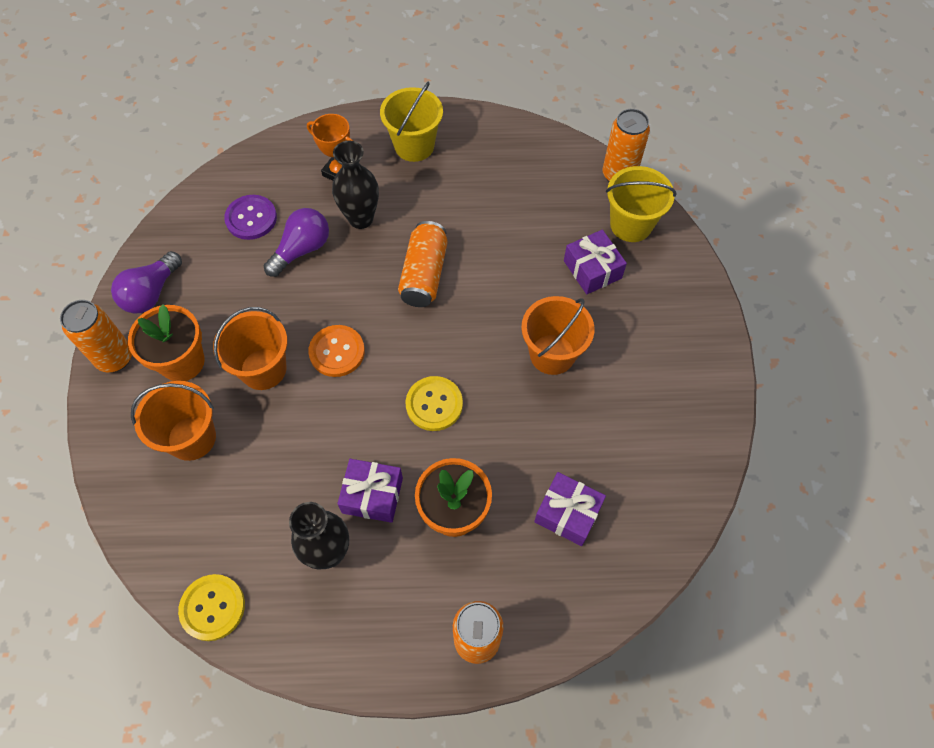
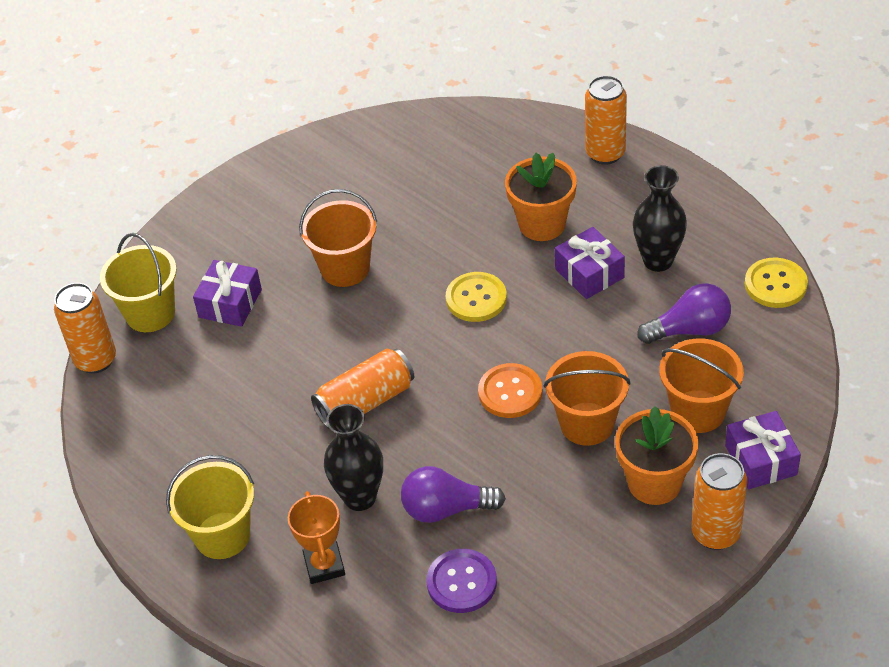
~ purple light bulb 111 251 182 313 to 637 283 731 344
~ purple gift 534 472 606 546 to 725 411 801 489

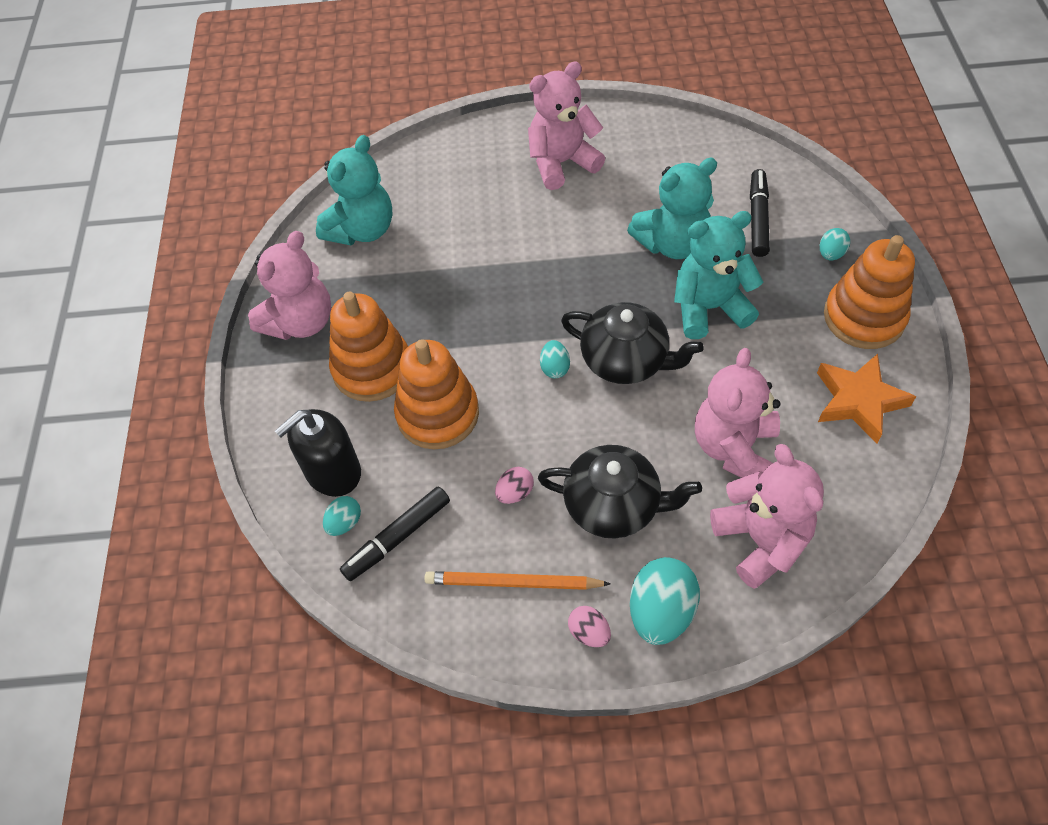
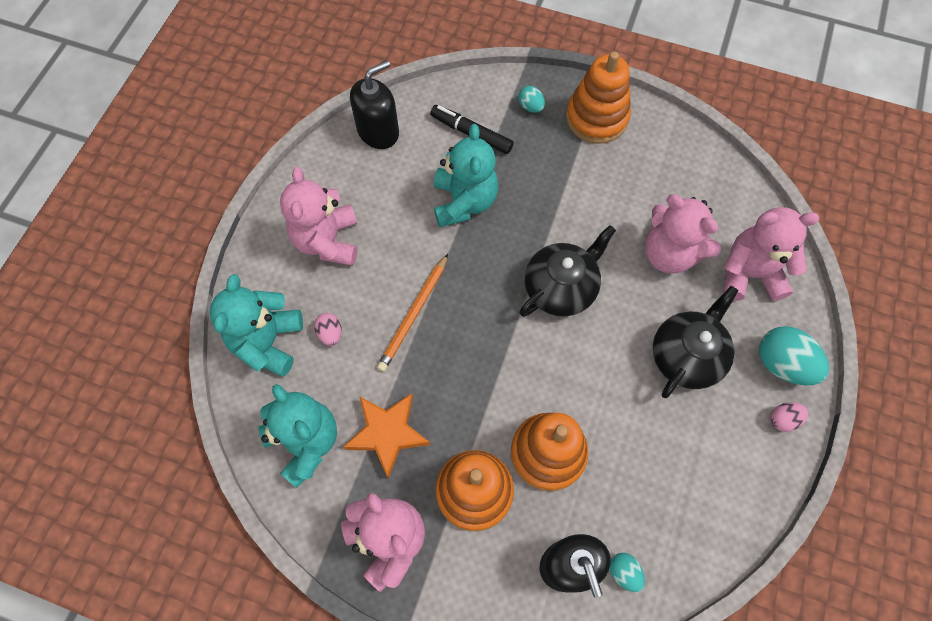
~ turquoise teddy bear 674 211 763 339 to 210 274 303 376
~ pink egg 495 467 534 504 to 314 313 342 346
~ orange star 817 354 916 444 to 343 393 430 479
+ black soap dispenser 350 60 399 149
~ orange pencil 424 571 611 590 to 377 254 448 372
- black marker 340 486 450 581
- turquoise egg 540 340 570 378

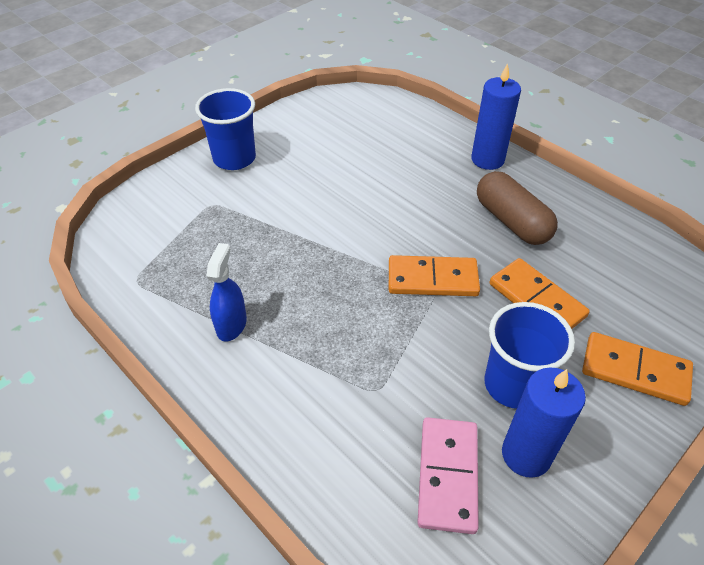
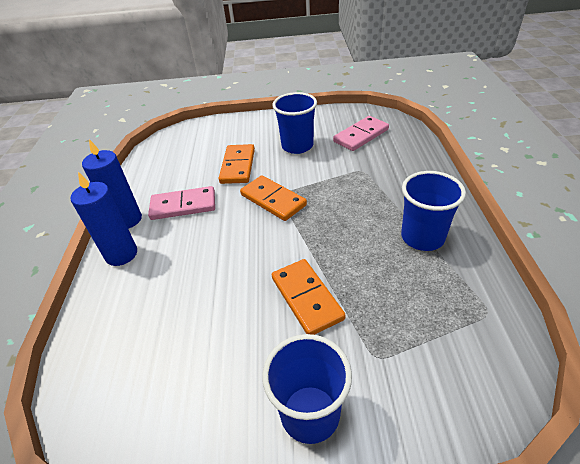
~ blue candle 502 367 586 478 to 82 139 142 229
~ brown capsule 477 171 558 245 to pink domino 148 186 215 220
~ orange domino 582 332 693 406 to 272 259 346 335
~ blue spray bottle 207 243 247 341 to blue cup 401 171 466 251

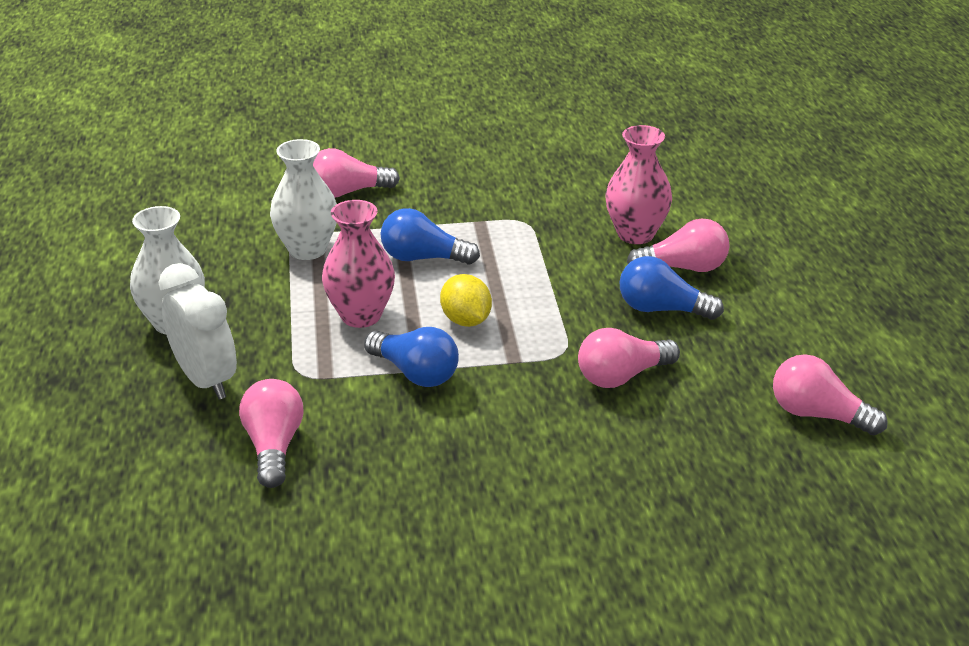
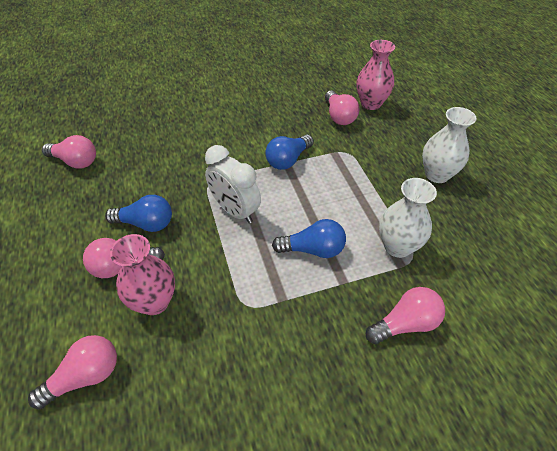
~ pink light bulb 578 328 680 388 to 28 335 117 409
~ white clock 159 263 237 400 to 205 145 261 223
~ blue light bulb 364 327 459 387 = 265 134 314 170 75 degrees counterclockwise
~ pink vase 322 200 395 328 to 357 40 395 110
- yellow lemon 440 274 492 327

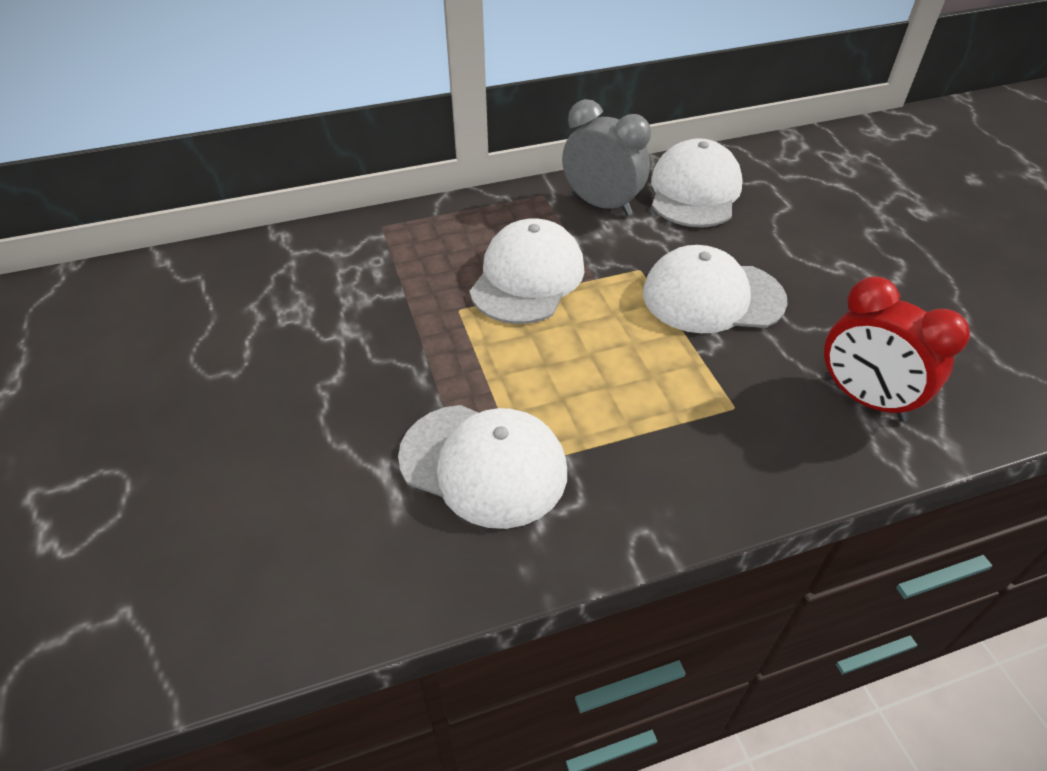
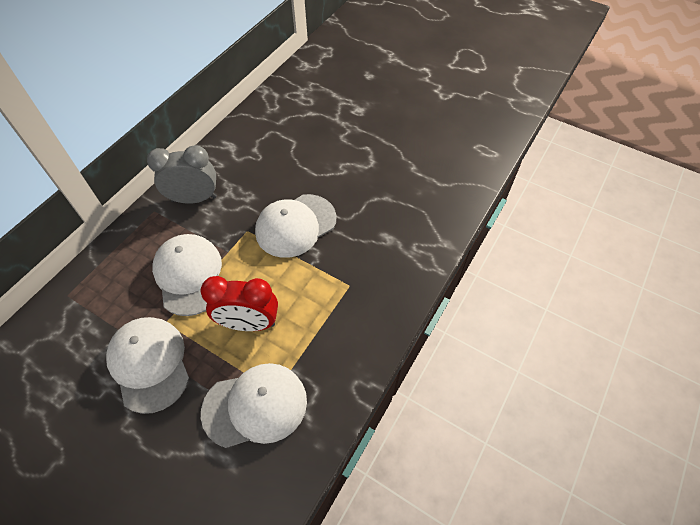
~ white cap 651 138 743 227 to 106 317 189 414
~ red clock 824 276 970 421 to 200 276 278 331

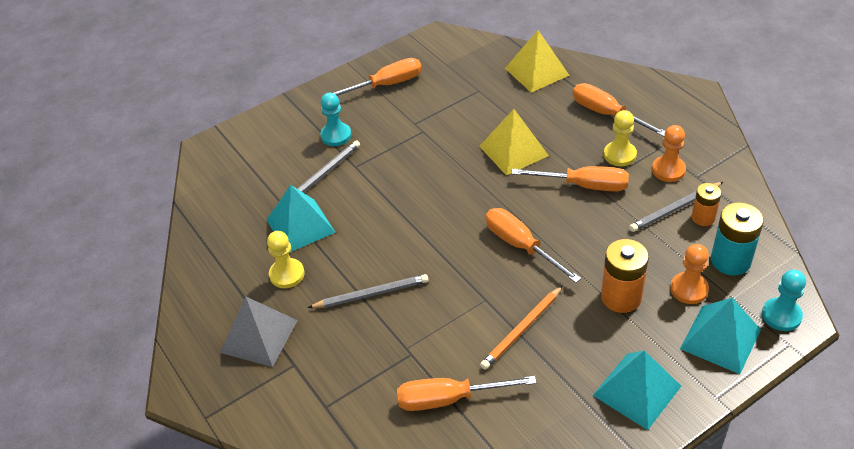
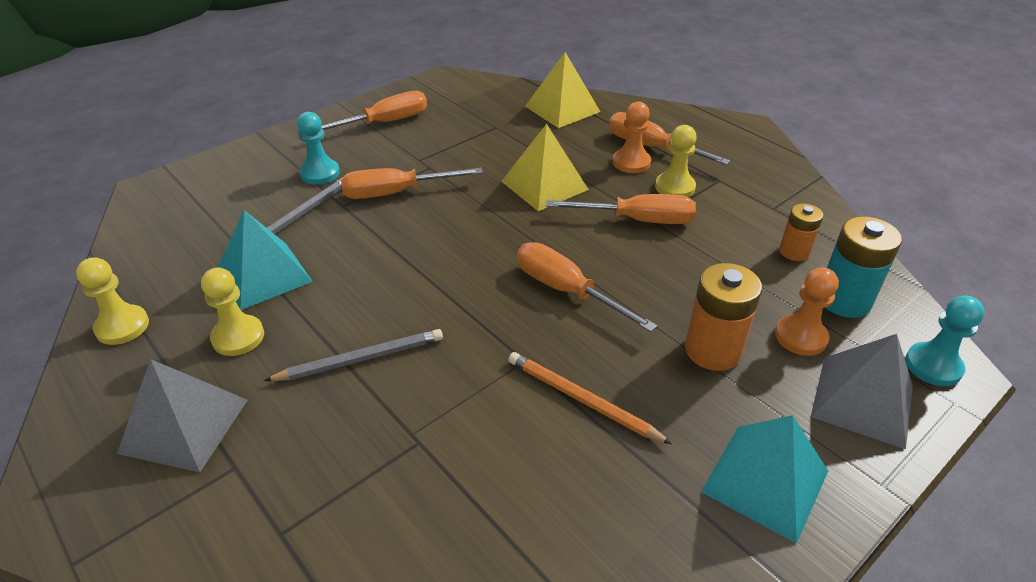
+ yellow pawn 76 257 149 345
~ orange screwdriver 397 376 536 411 to 341 167 483 199
~ orange pencil 480 286 563 370 = 508 352 672 444 90 degrees clockwise
~ orange pawn 652 125 686 182 to 613 102 651 173
~ turquoise pyramid 680 298 761 374 to grey pyramid 811 334 913 449
- grey pencil 629 182 723 232

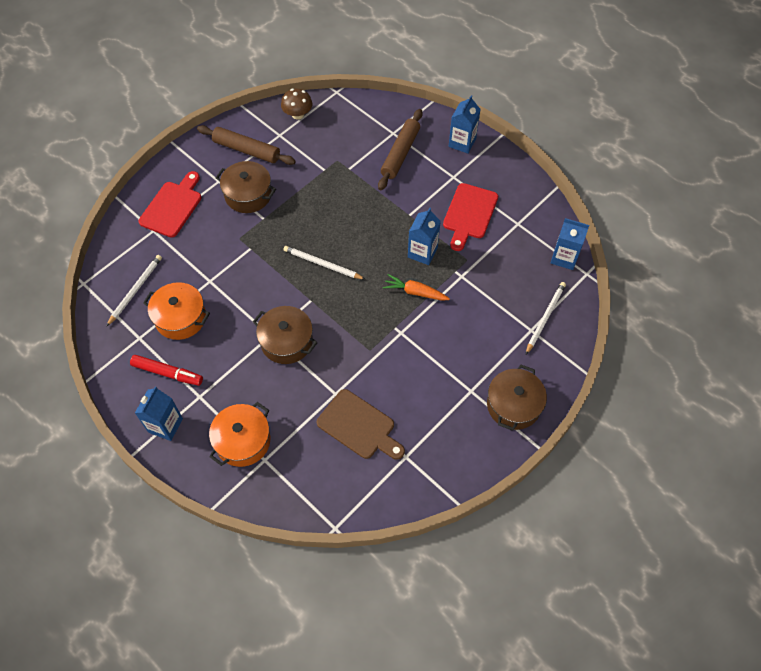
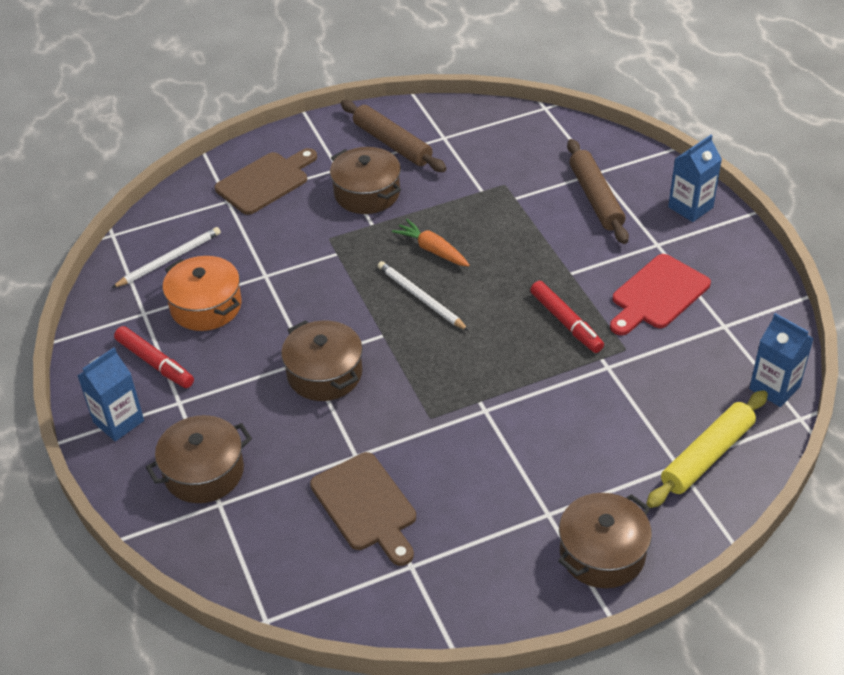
~ orange pot 209 402 270 467 to brown pot 146 415 252 503
~ red cutting board 138 171 201 237 to brown cutting board 215 148 317 215
~ orange carrot 383 274 450 301 to 392 219 470 267
~ blue carton 408 208 441 265 to red marker 530 281 604 353
~ brown rolling pin 378 109 423 190 = 567 139 629 244 60 degrees counterclockwise
~ white pencil 526 282 566 354 to yellow rolling pin 646 390 768 508
- brown mushroom 281 89 312 119

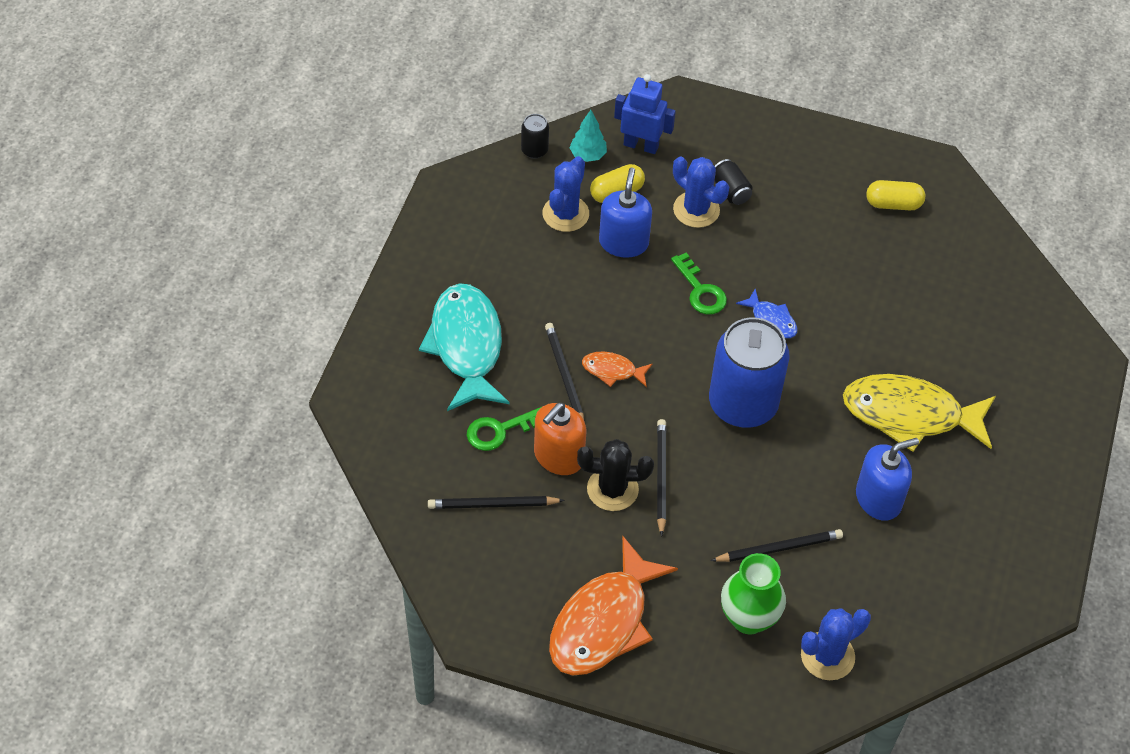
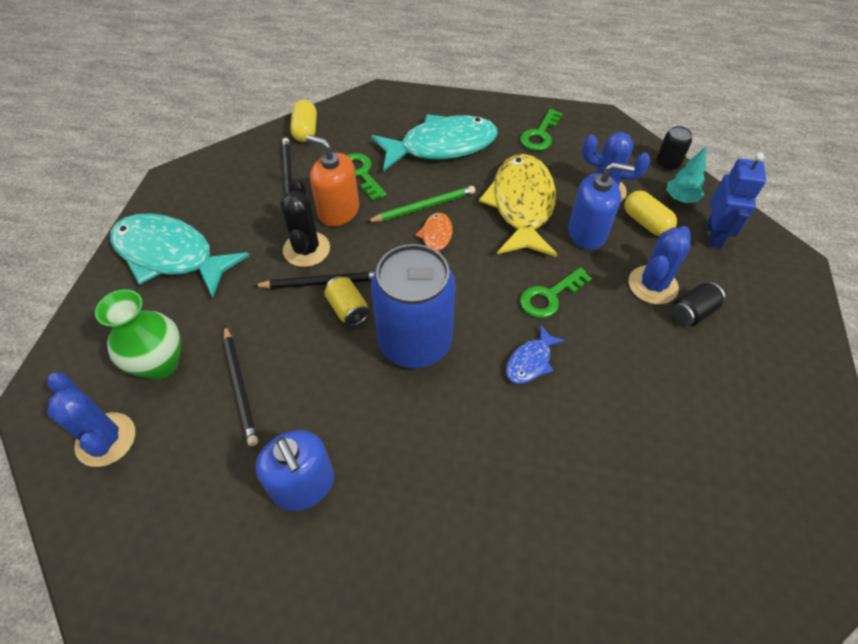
~ orange fish 549 536 678 675 to turquoise fish 110 213 250 298
~ yellow capsule 866 180 925 210 to 291 100 317 142
+ yellow can 324 276 369 326
~ black pencil 545 323 584 420 to green pencil 366 186 475 222
~ yellow fish 843 374 996 452 to 479 154 557 257
+ green key 520 109 563 151

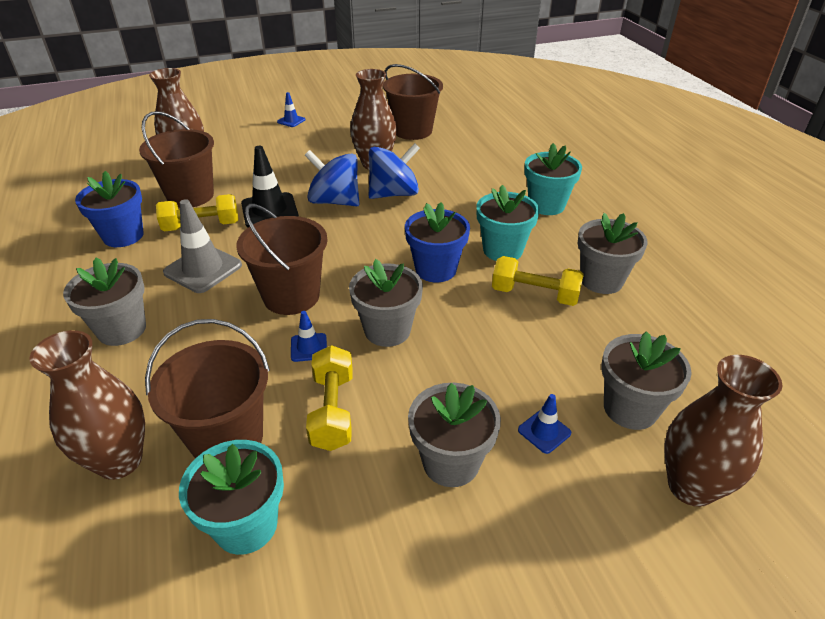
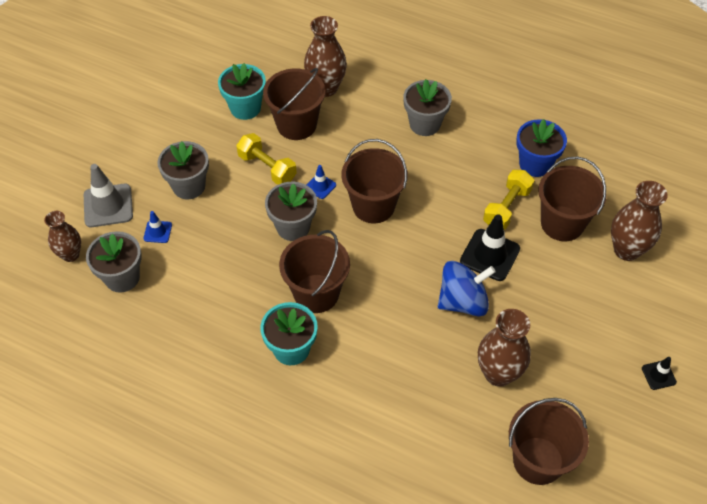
~ brown vase 664 355 783 507 = 44 211 81 262 x0.66
~ grey traffic cone 163 199 242 293 to 84 164 133 227
~ blue flower pot 405 202 470 282 to brown bucket 279 230 350 313
~ blue traffic cone 277 92 306 127 to black traffic cone 642 357 677 390
- blue spinning top 368 143 420 199
- yellow dumbbell 492 256 584 306
- turquoise flower pot 524 143 582 215
- grey flower pot 578 213 648 294

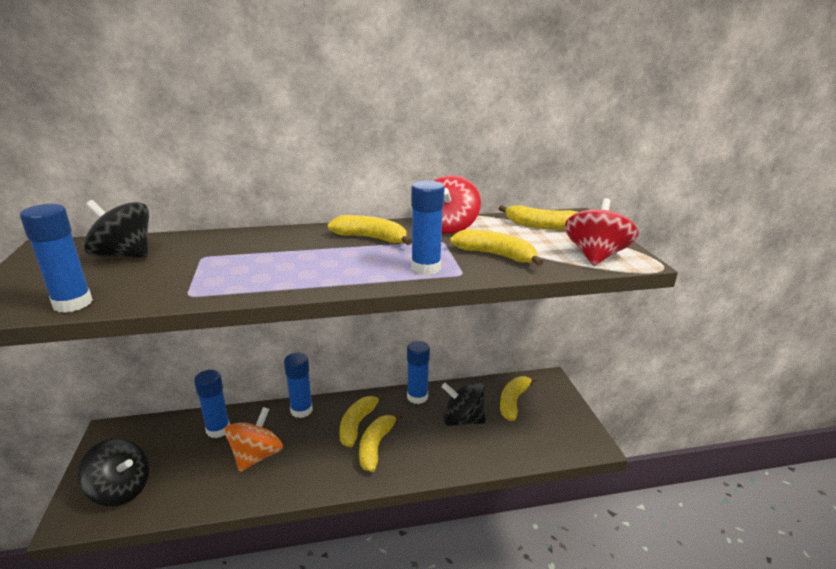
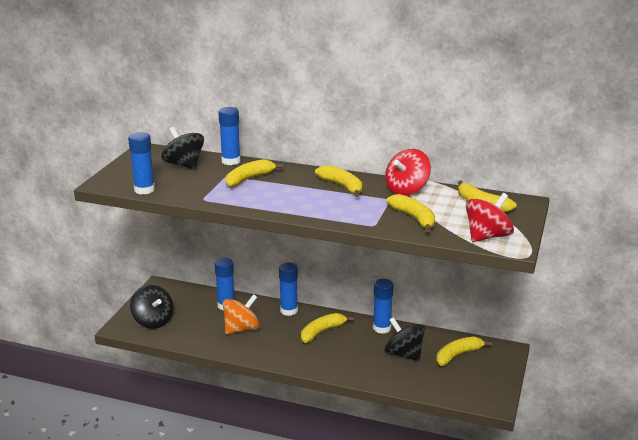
~ blue glue stick 411 180 445 275 to 218 107 241 165
~ yellow banana 359 412 403 472 to 225 159 283 187

